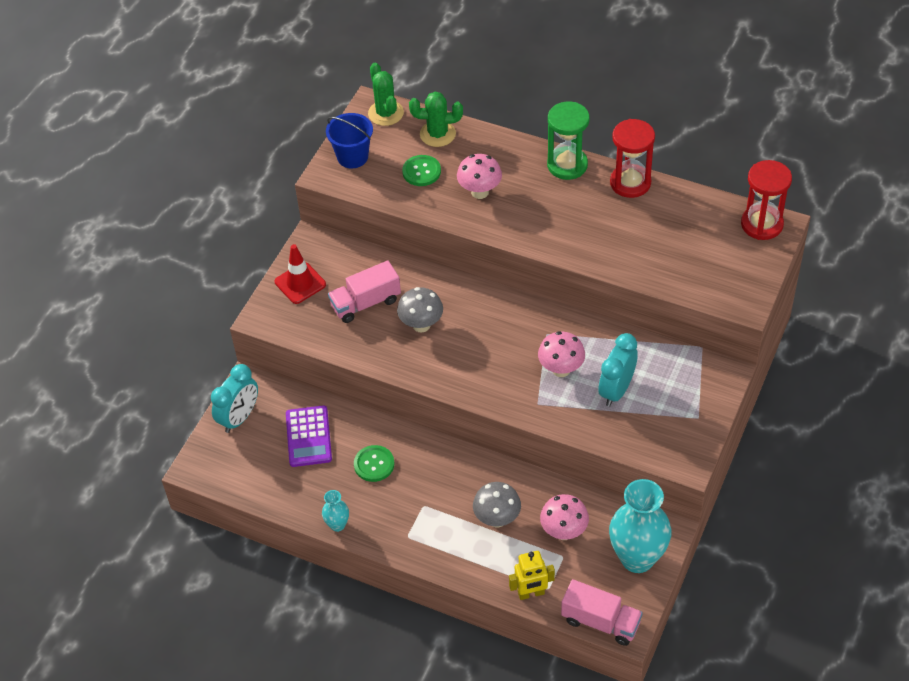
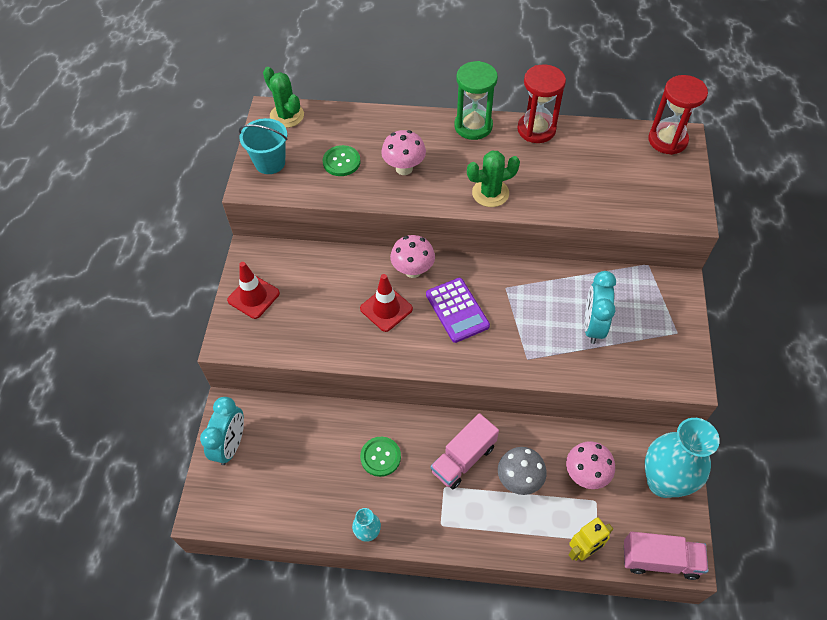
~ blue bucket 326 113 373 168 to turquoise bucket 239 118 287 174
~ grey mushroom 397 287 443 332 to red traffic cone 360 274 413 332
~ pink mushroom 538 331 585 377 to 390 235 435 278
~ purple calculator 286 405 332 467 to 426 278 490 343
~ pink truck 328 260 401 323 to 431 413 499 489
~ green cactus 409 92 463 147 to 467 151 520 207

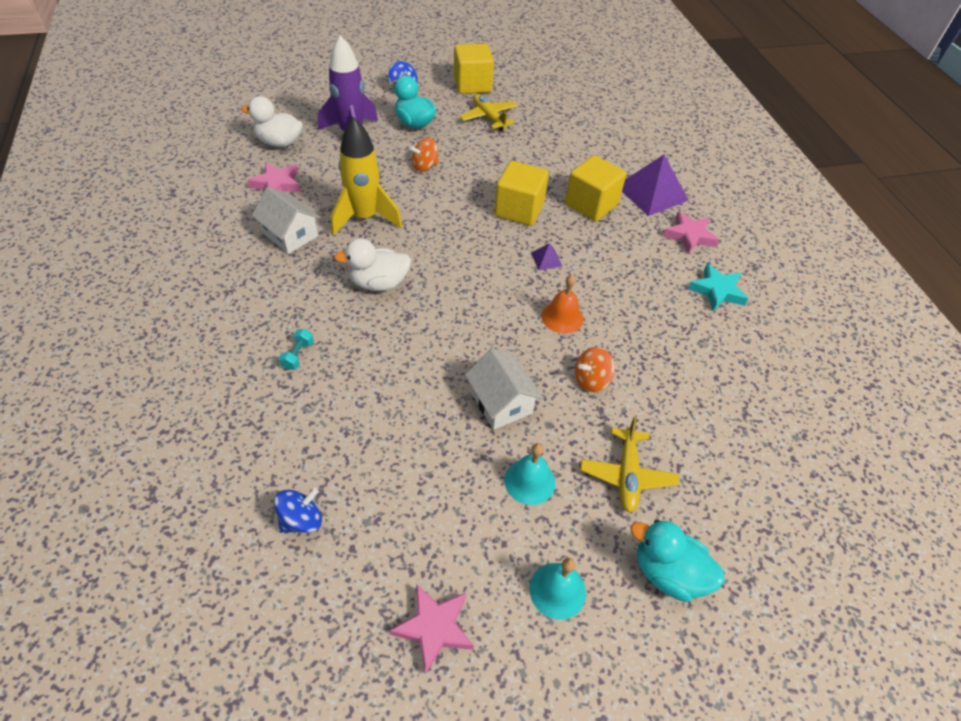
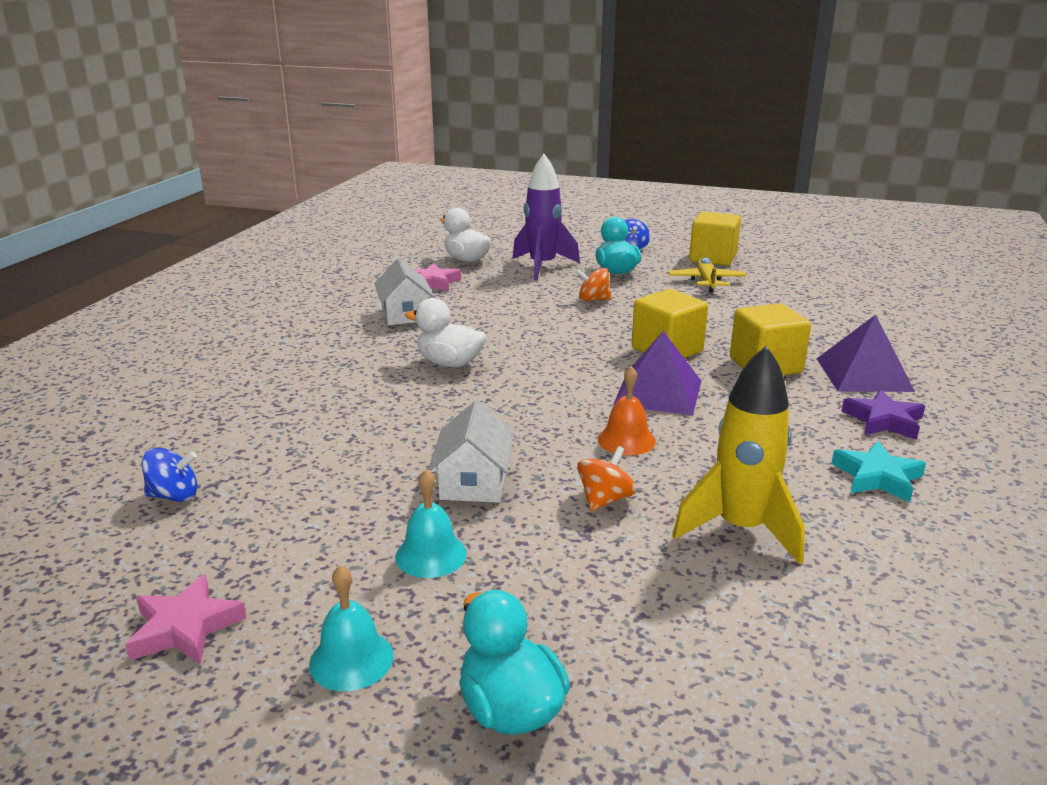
~ orange spinning top 575 347 615 392 = 577 446 636 511 120 degrees clockwise
~ purple pyramid 531 243 563 270 = 613 331 701 416 x2.28
~ yellow rocket 331 117 402 236 to 672 345 805 565
~ pink star 663 211 719 254 to purple star 841 389 925 440
- turquoise dumbbell 279 329 314 370
- yellow plane 581 417 679 513

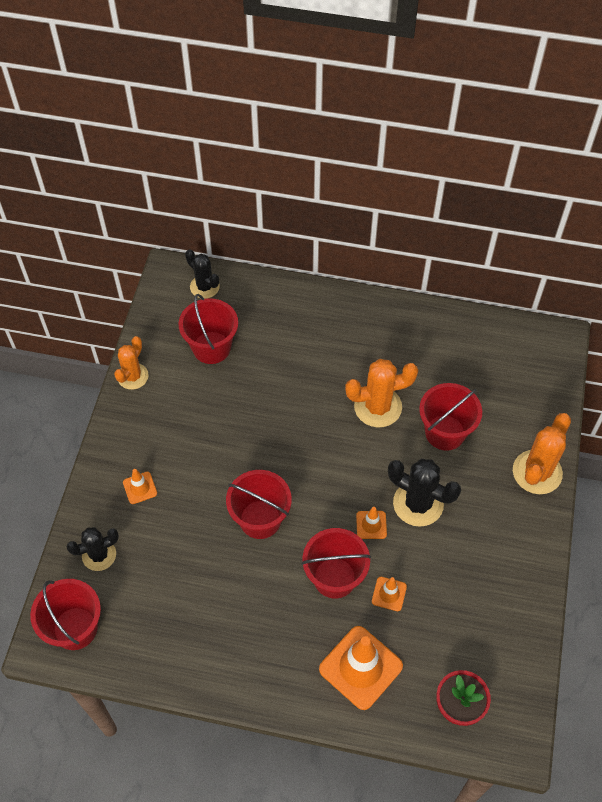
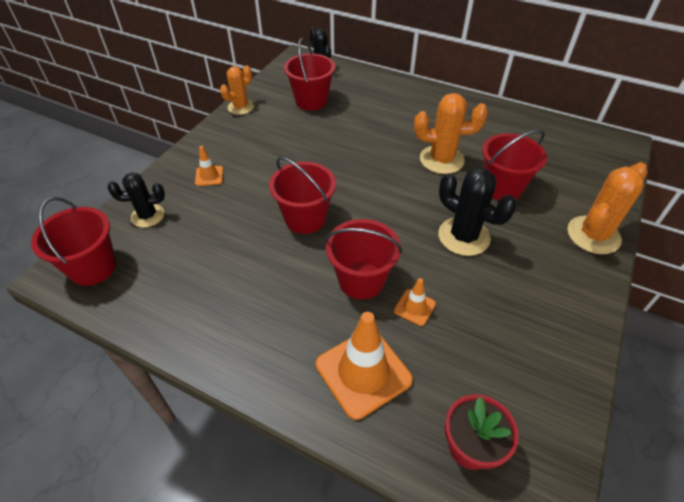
- orange traffic cone 356 507 387 539

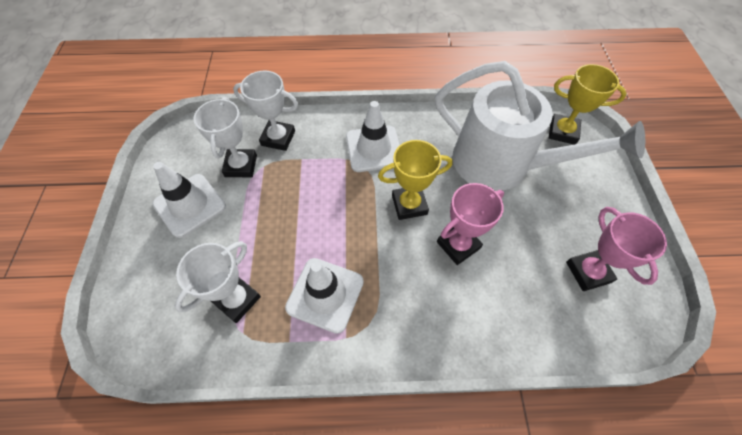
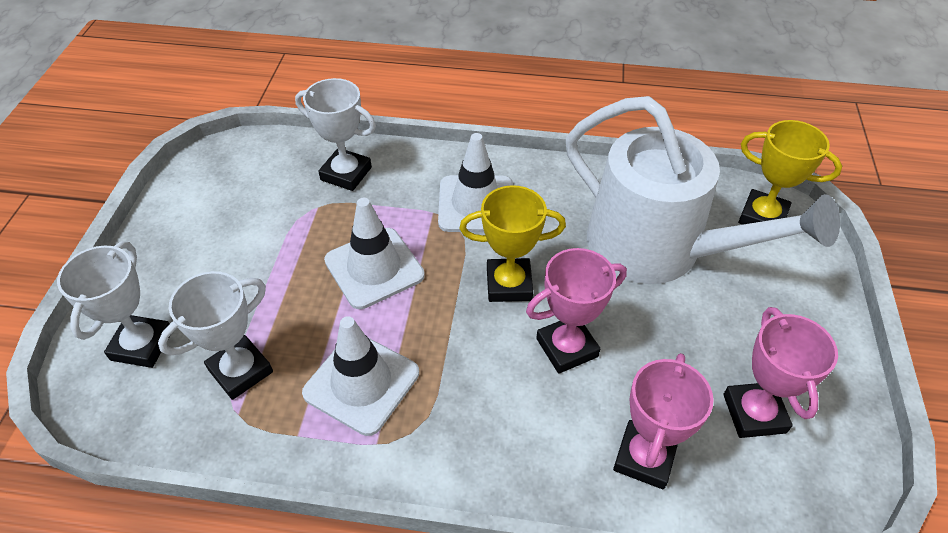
~ white trophy 193 97 257 177 to 57 242 170 368
~ white traffic cone 152 162 226 238 to 324 198 425 309
+ pink trophy 613 353 714 490

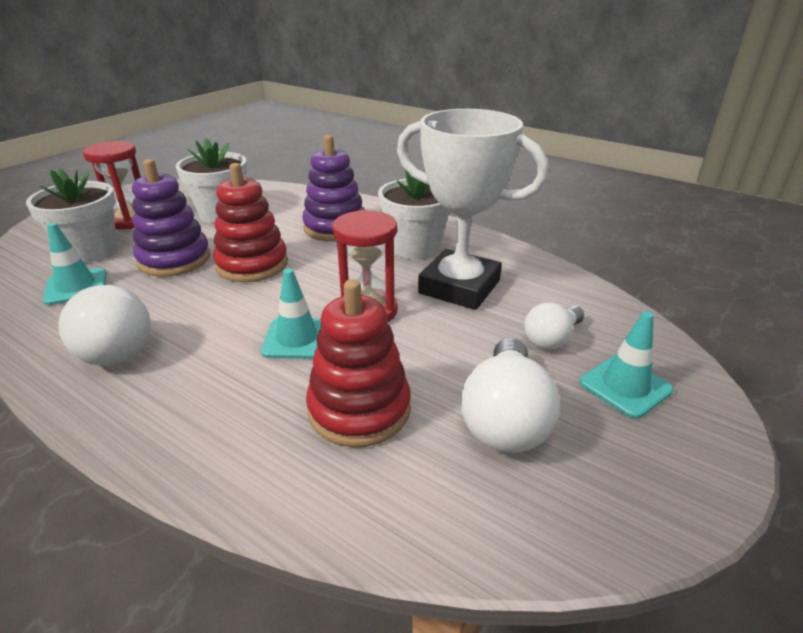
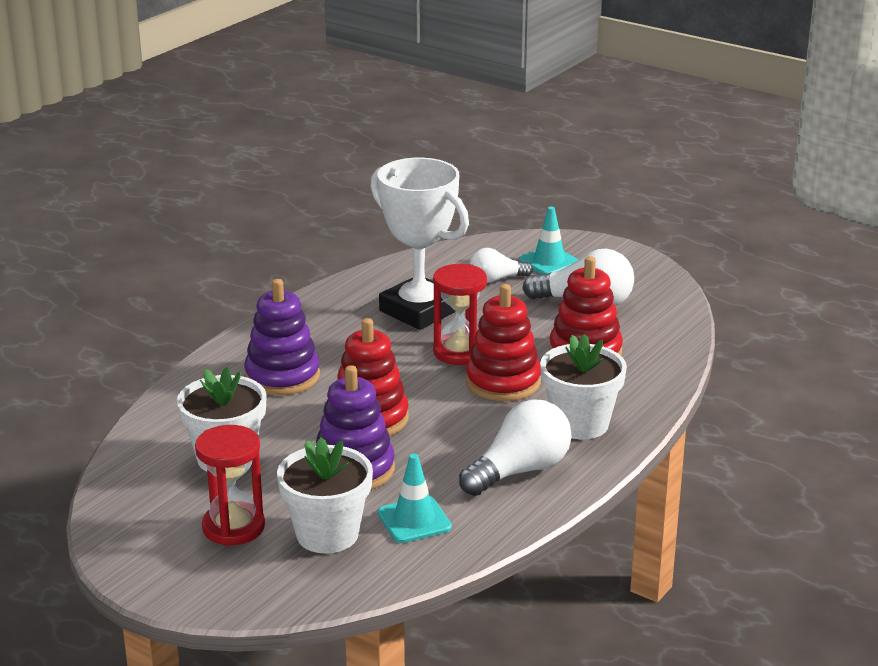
~ white trophy 397 109 548 310 = 370 158 469 330 75 degrees counterclockwise
~ turquoise traffic cone 261 268 322 359 to red stacking toy 466 284 541 401
~ white light bulb 524 302 584 349 = 470 248 533 283 120 degrees clockwise
~ white flower pot 378 170 450 260 to 540 334 627 439

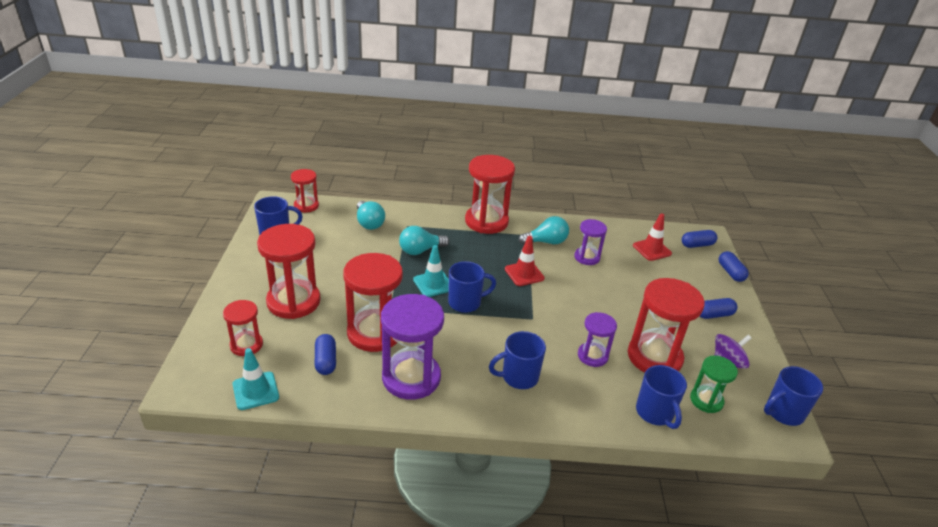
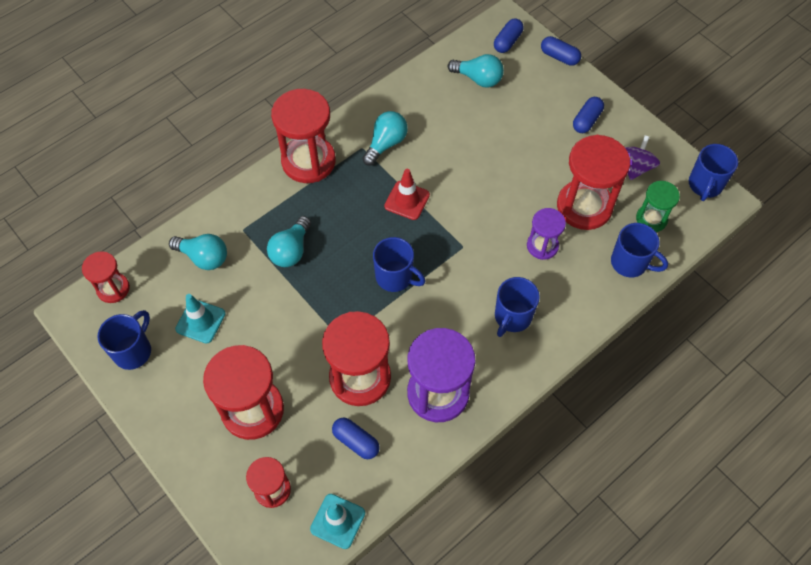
~ turquoise traffic cone 413 245 449 297 to 175 294 225 344
~ blue mug 448 261 496 313 = 373 237 426 292 90 degrees clockwise
~ red traffic cone 633 213 672 261 to turquoise light bulb 448 54 504 88
- purple hourglass 574 219 607 265

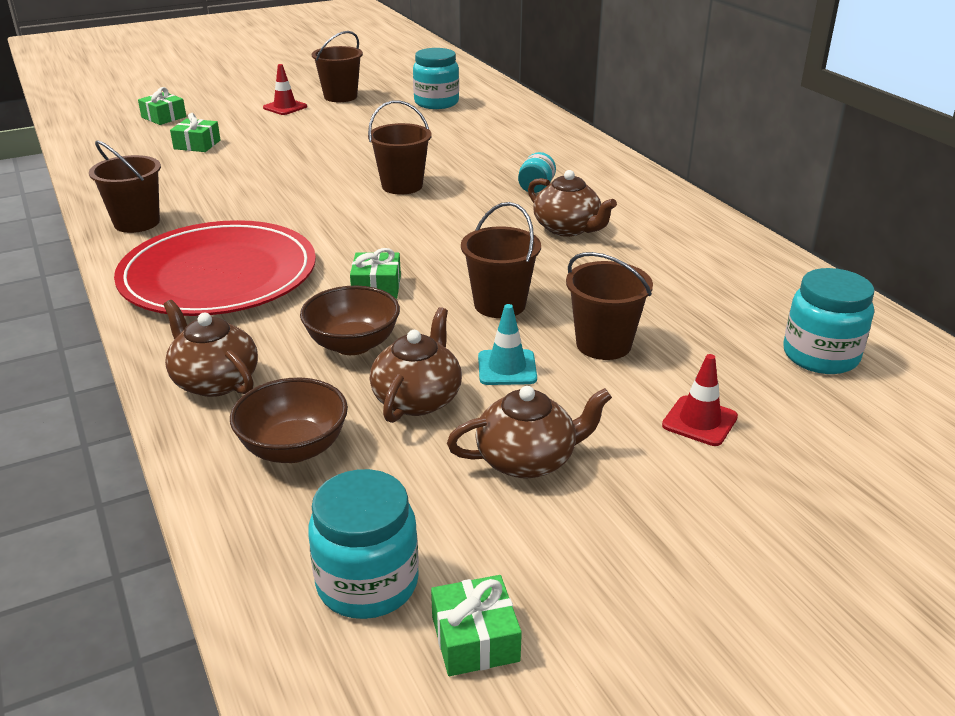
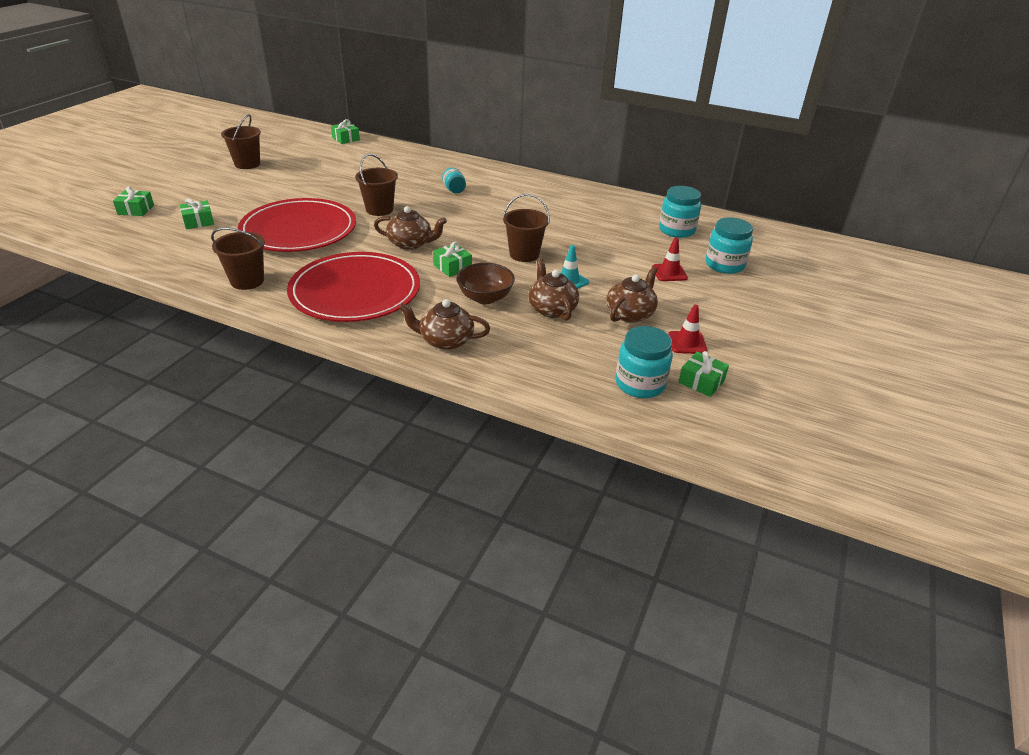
+ red plate 238 198 356 252
+ green gift 331 119 360 144
~ brown teapot 528 170 617 237 to 374 206 447 250
~ red traffic cone 263 64 307 115 to 668 305 708 354
~ turquoise jar 413 48 459 109 to 706 217 753 274
- brown bowl 230 378 348 463
- brown bucket 566 252 653 360

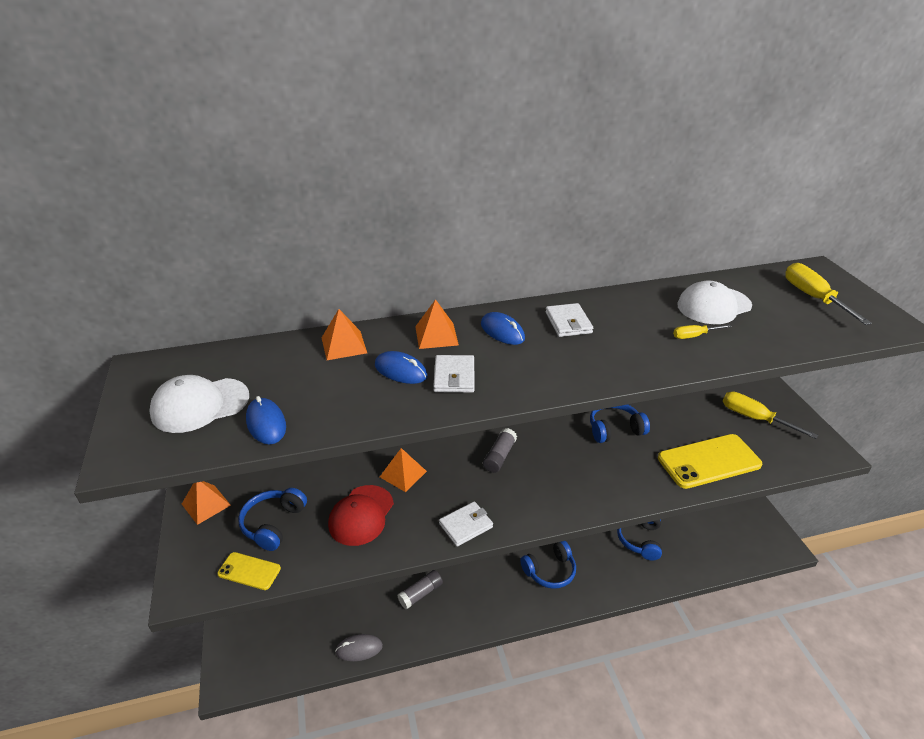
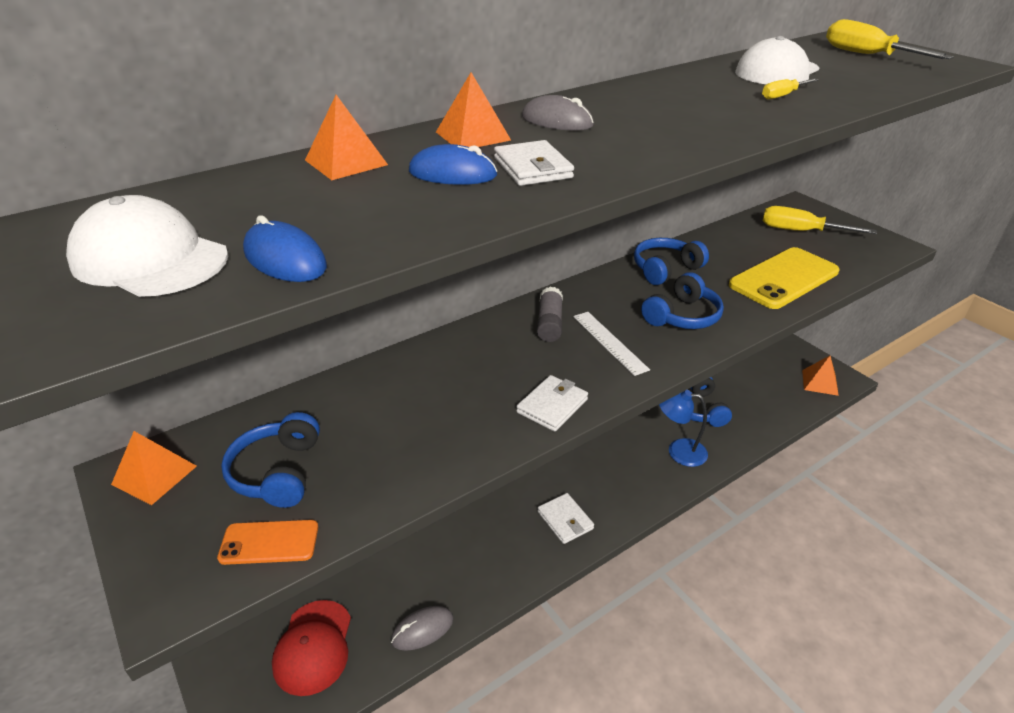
~ white cap 149 375 249 433 = 66 195 228 297 75 degrees clockwise
~ yellow phone 217 552 281 590 to orange phone 217 520 318 565
~ red cap 328 485 394 546 to 272 600 351 696
~ blue mouse 481 312 525 345 to grey mouse 522 95 594 131
~ white wallet 546 303 593 337 to 538 493 594 544
+ white ruler 573 312 650 376
~ blue headphones 520 541 576 589 to 641 272 724 329
+ blue lamp 659 390 708 467
~ orange pyramid 380 448 427 492 to 802 356 839 396
- grey glue stick 397 570 443 609

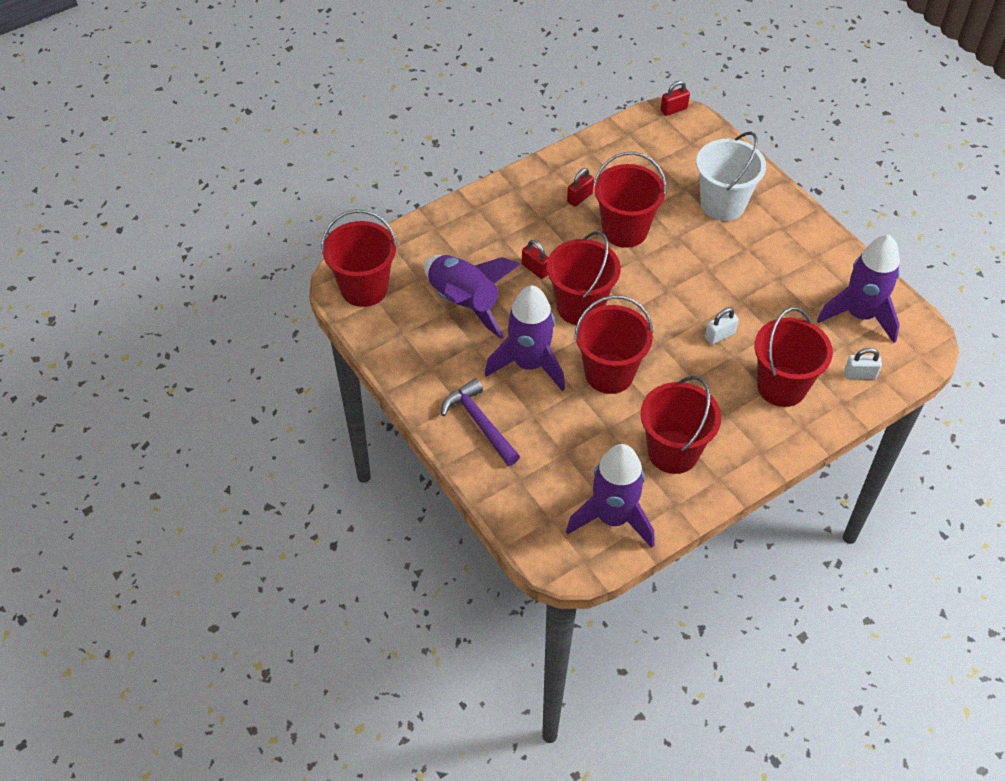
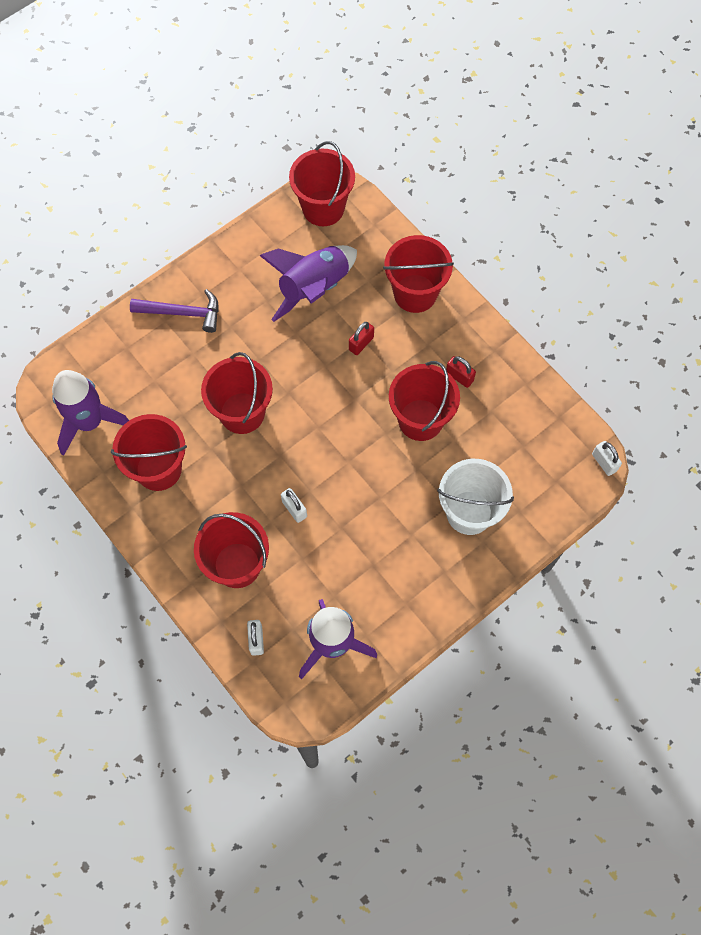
~ purple hammer 441 378 520 466 = 130 289 219 333 45 degrees clockwise
~ red bucket 546 231 621 325 to 383 235 454 313
~ red padlock 661 81 690 116 to white padlock 592 441 622 476
- purple rocket 485 285 565 391

